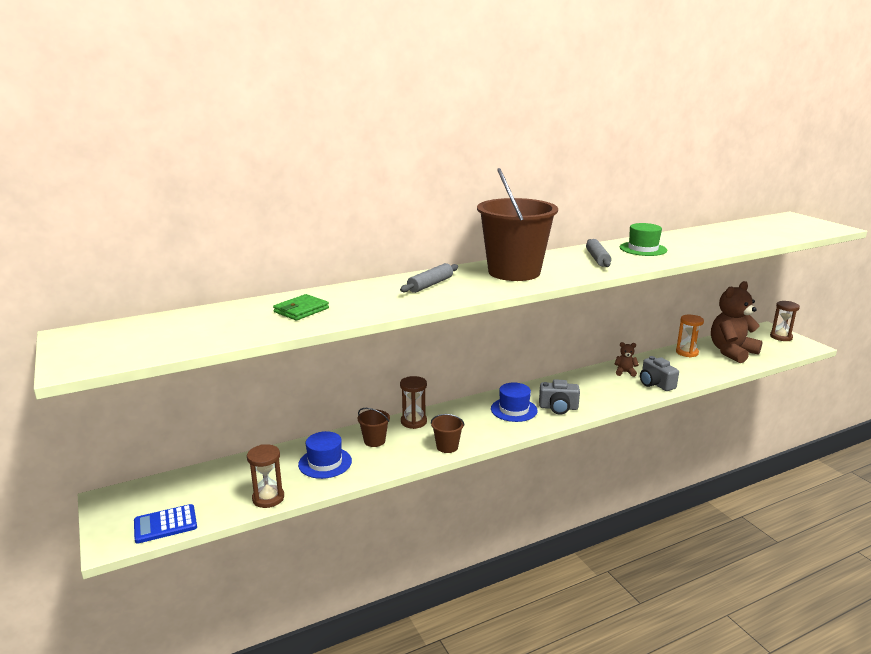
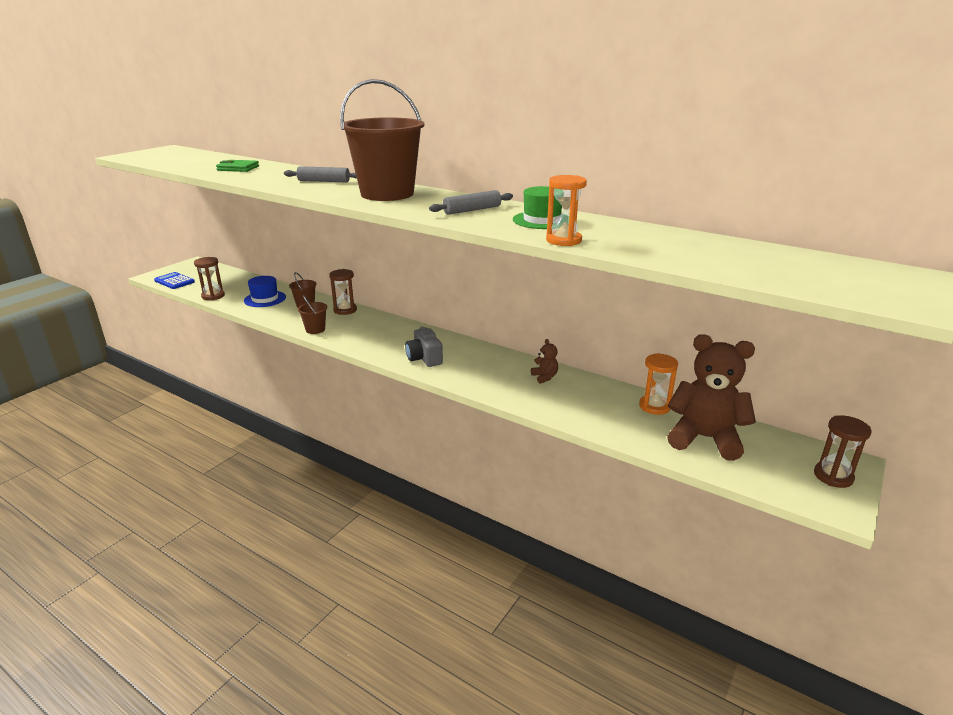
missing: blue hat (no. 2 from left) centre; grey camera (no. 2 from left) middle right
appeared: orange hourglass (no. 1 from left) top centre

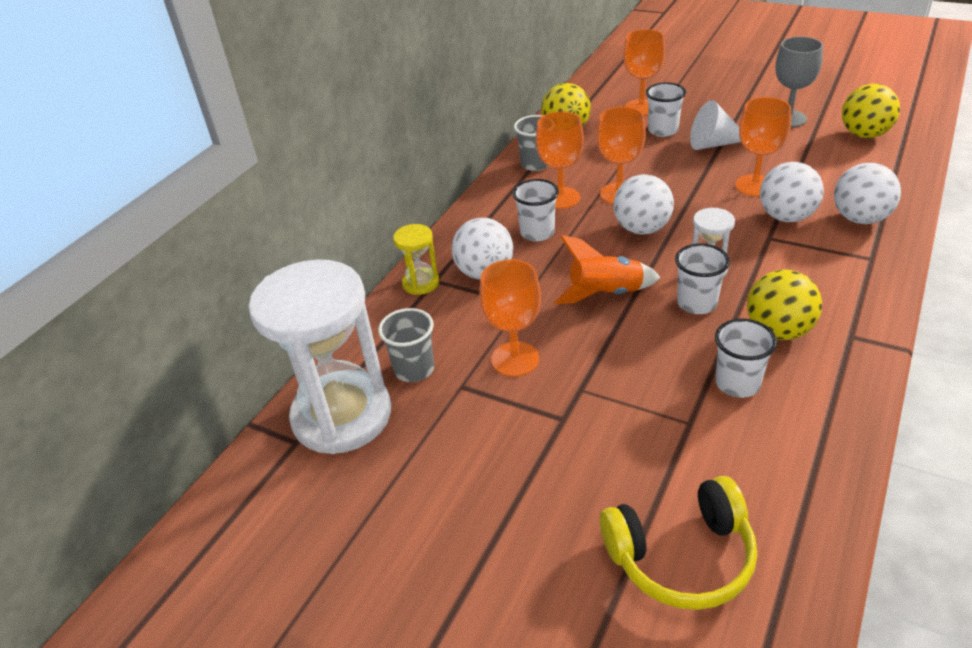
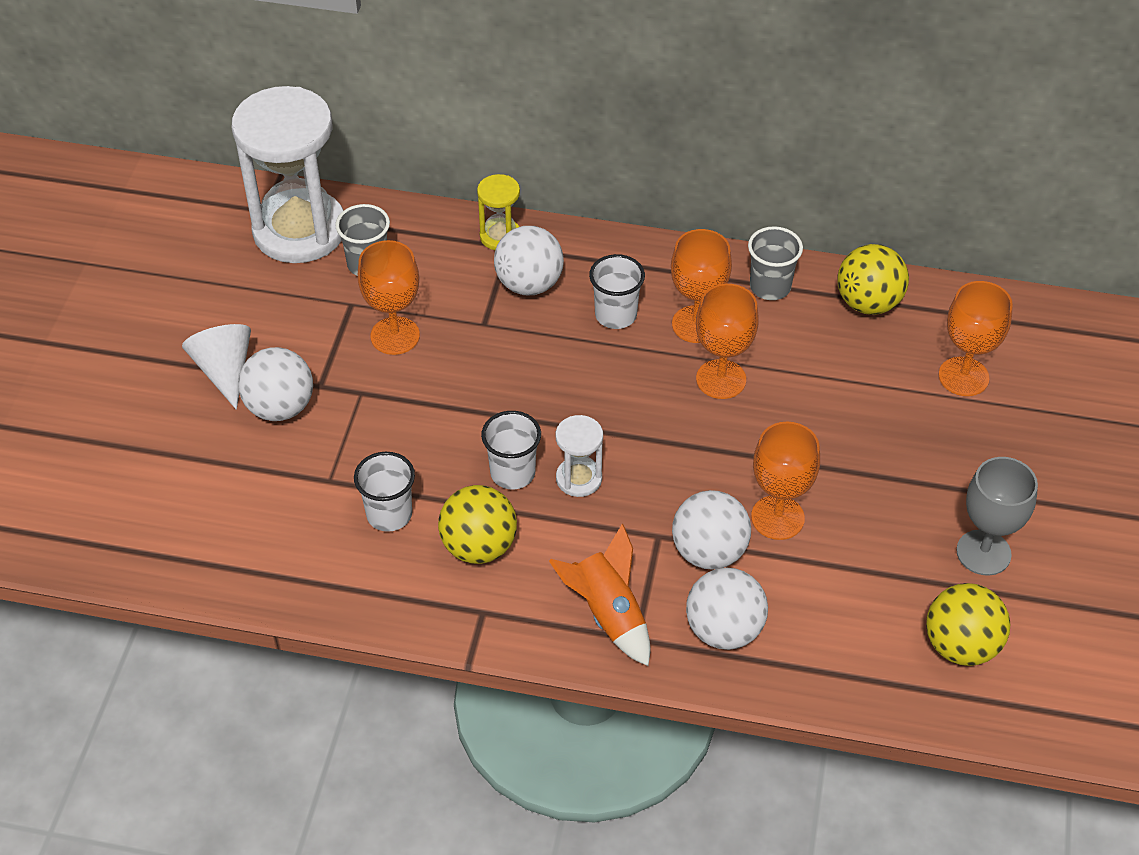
missing: yellow headphones bottom right; white cup (no. 2 from left) top right
relocated: white cone top right to middle left; white ball (no. 2 from left in the first image) top centre to white ball (no. 1 from left) middle left; orange rocket centre to bottom centre

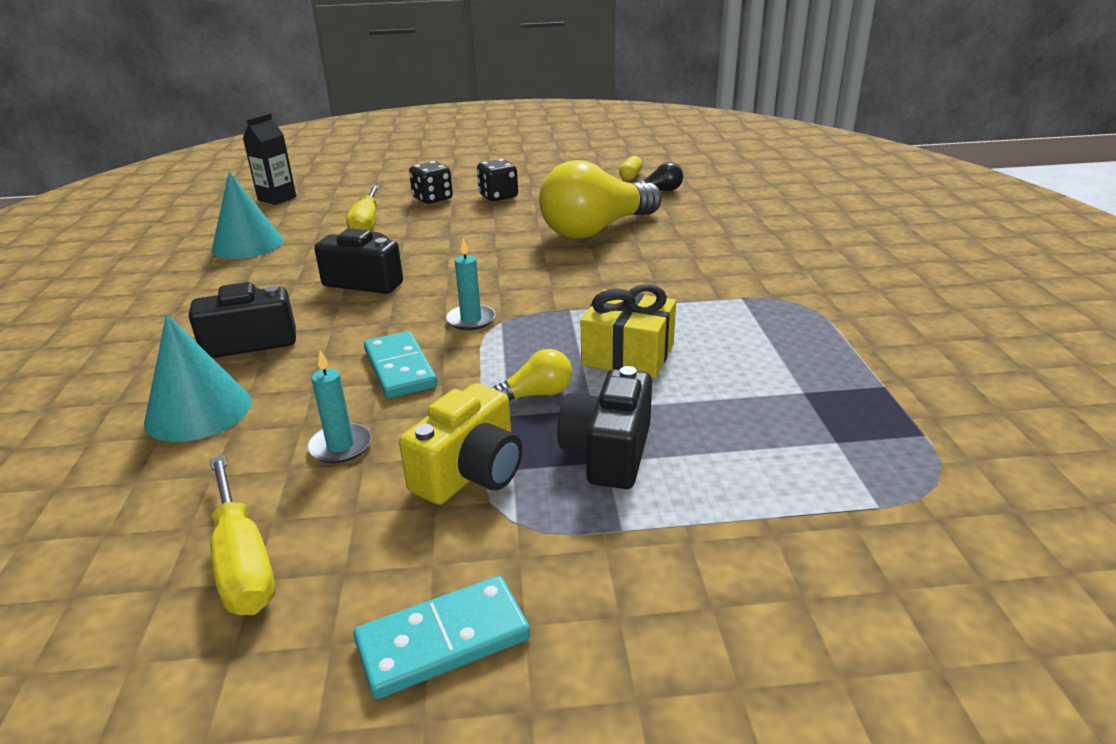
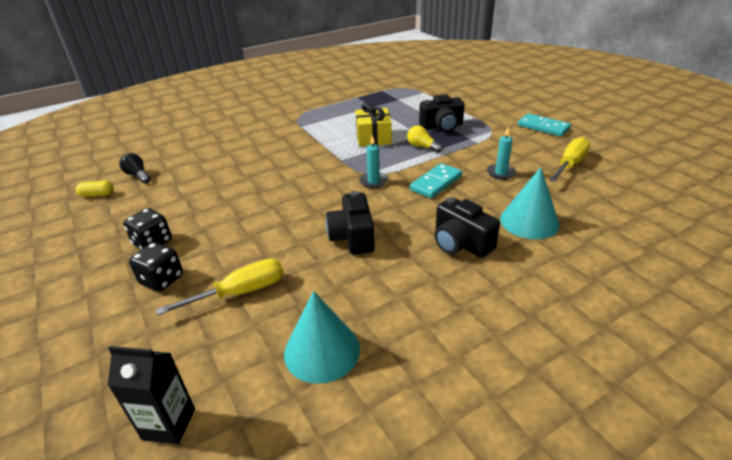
missing: yellow camera centre; yellow light bulb (no. 2 from left) top centre

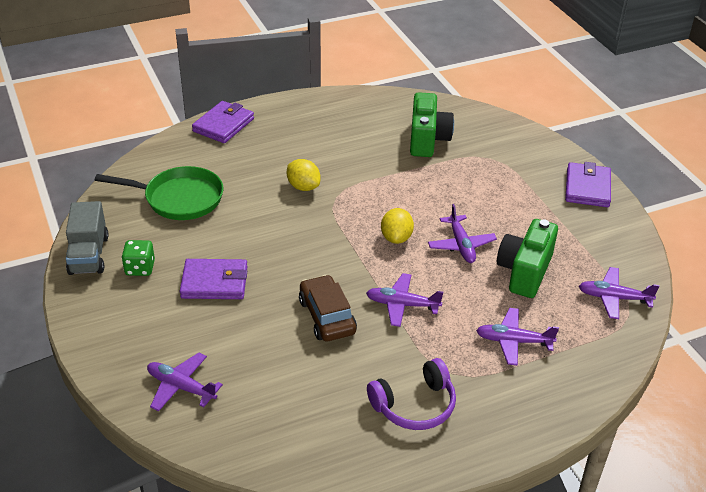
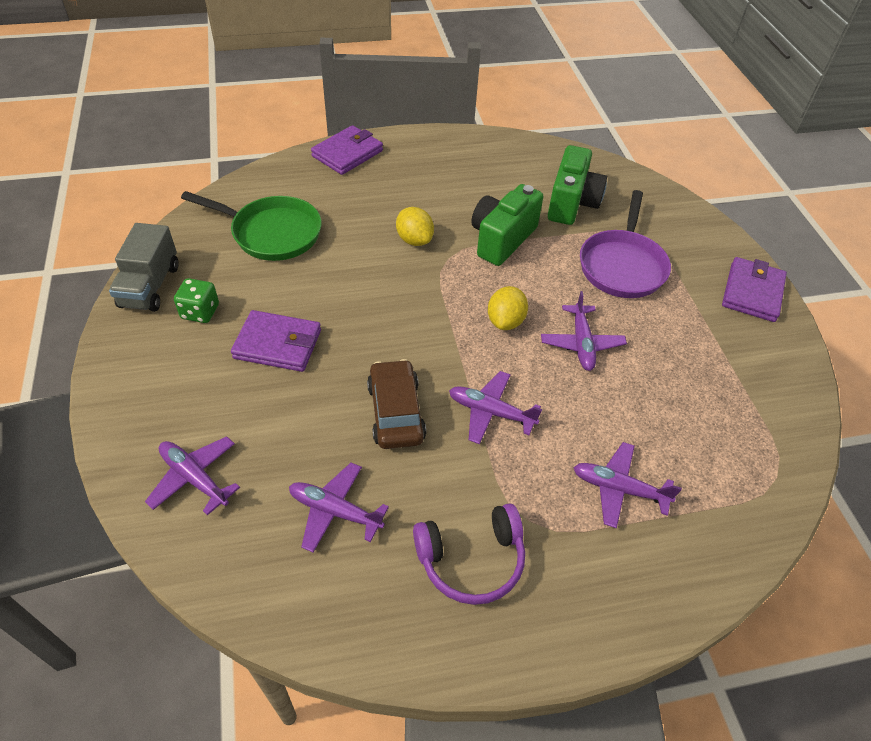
appeared: purple pan top right
relocated: purple plane (no. 5 from left in the first image) middle right to purple plane (no. 2 from left) bottom centre; green camera (no. 2 from left in the first image) middle right to green camera (no. 1 from left) top centre

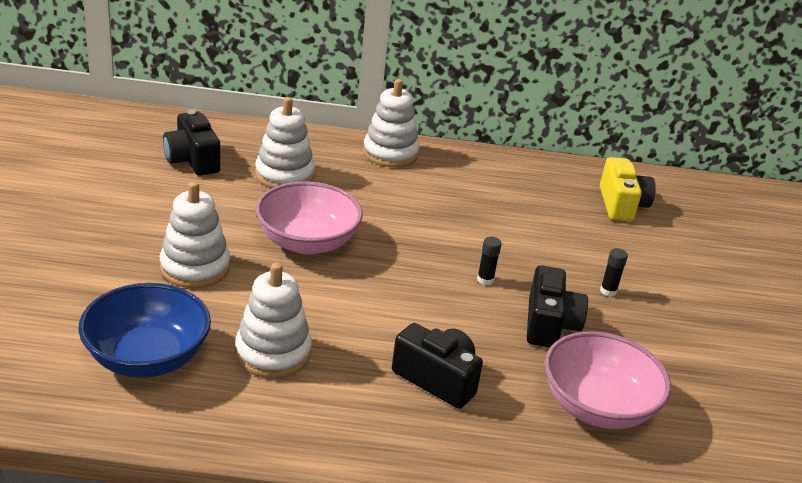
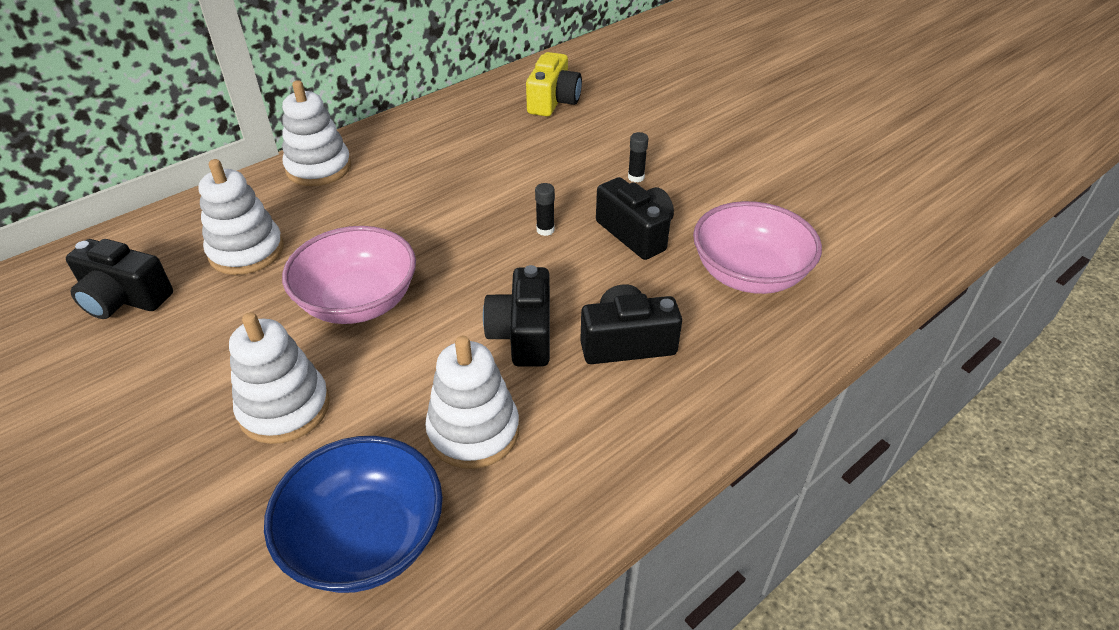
appeared: black camera (no. 2 from left) centre
spun: yellow camera middle right = top centre 60 degrees clockwise

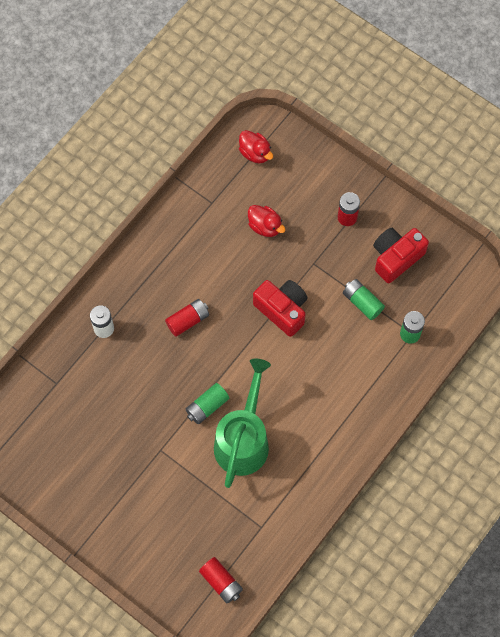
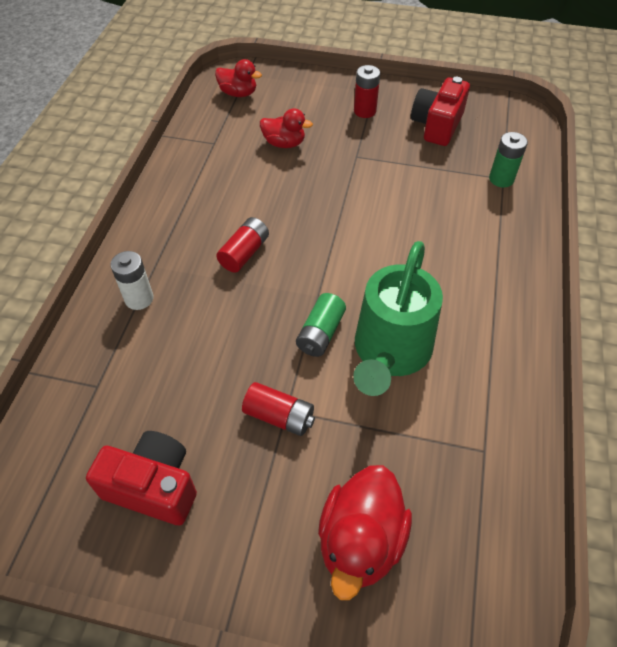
missing: green battery (no. 2 from left) middle right
appeared: red duck (no. 3 from left) bottom centre
relocated: red camera (no. 1 from left) centre to bottom left; red battery (no. 2 from left) bottom centre to centre
spun: green watering can centre = centre 150 degrees counterclockwise

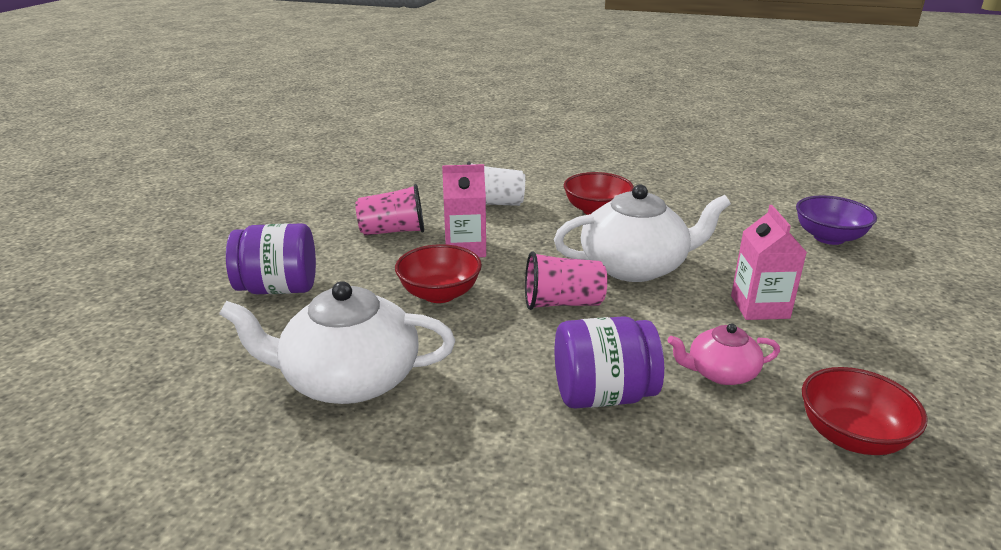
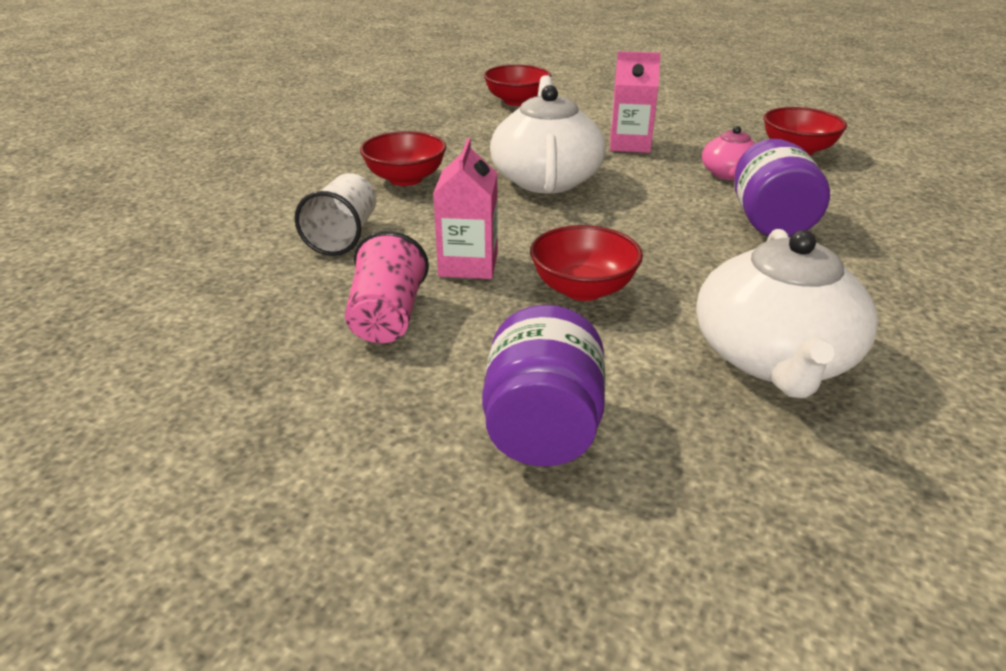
missing: pink cup (no. 2 from left) centre
colour: purple bowl middle right to red bowl (no. 2 from left) top centre

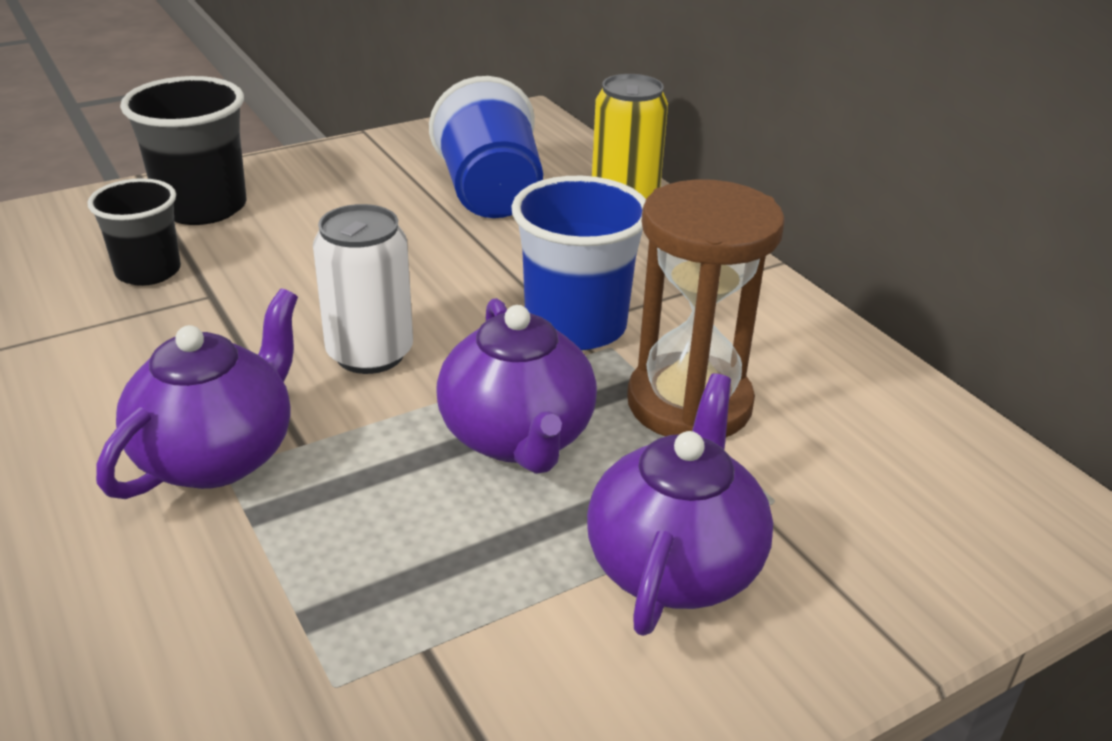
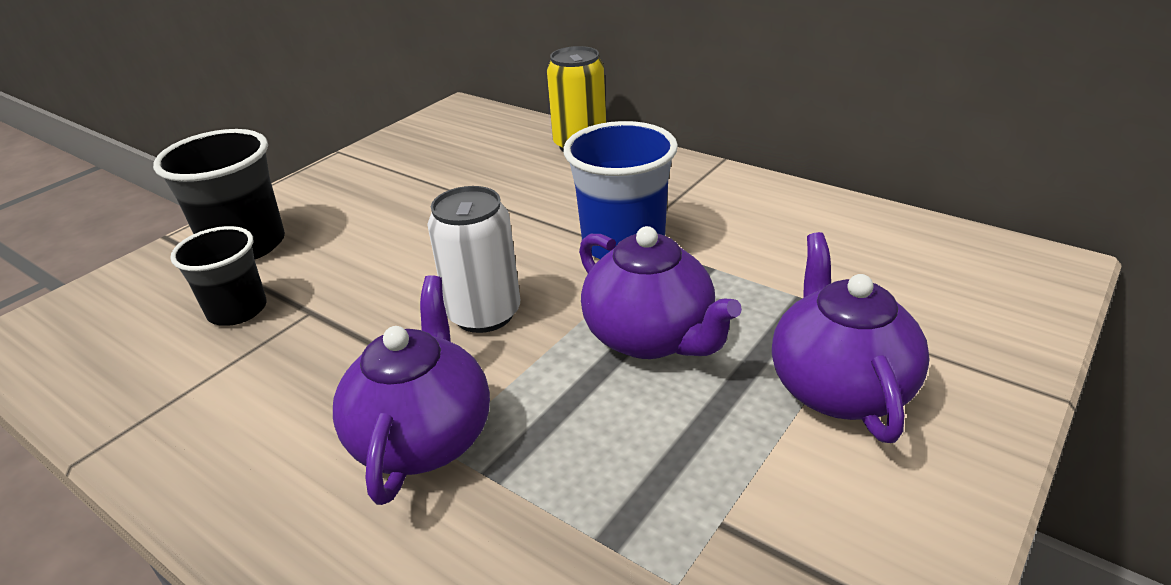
missing: blue cup (no. 1 from left) top centre; brown hourglass centre

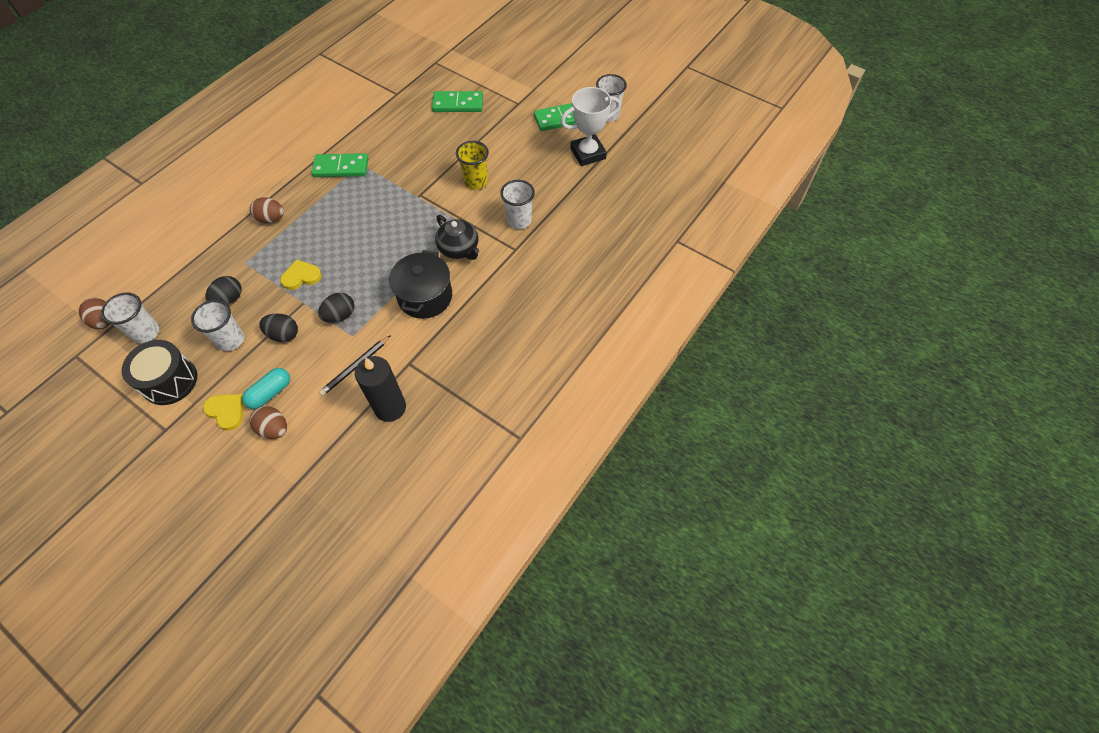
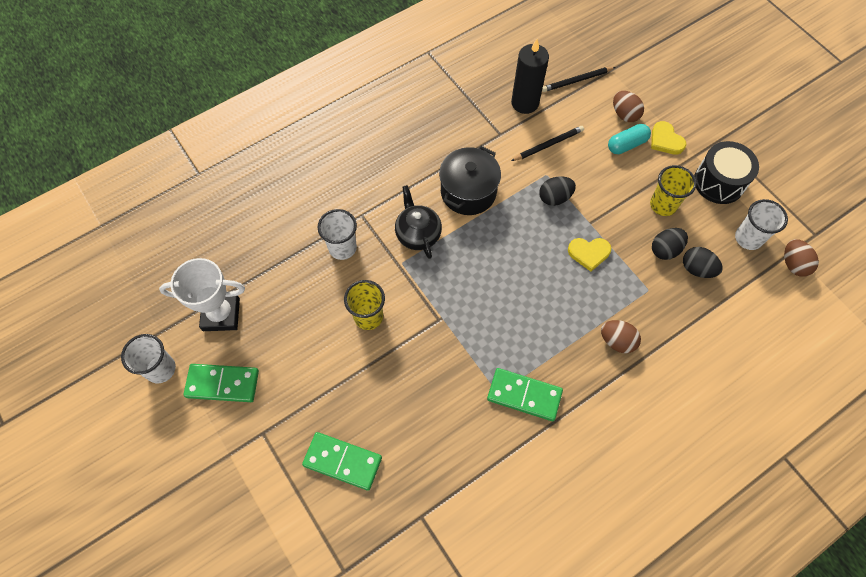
appeared: black pencil (no. 2 from left) top right
relocated: black egg (no. 2 from left in the first image) middle left to black egg (no. 3 from left) middle right
colour: white cup (no. 2 from left) middle left to yellow cup (no. 2 from left) top right

